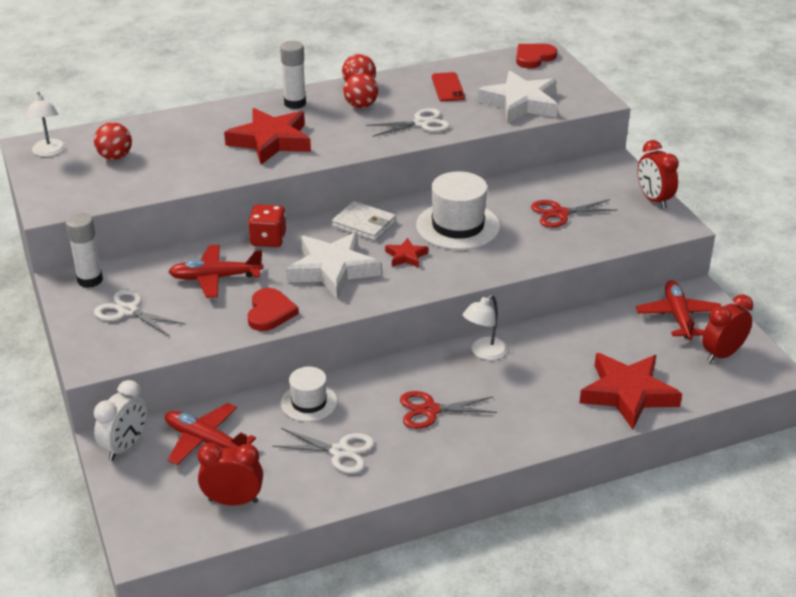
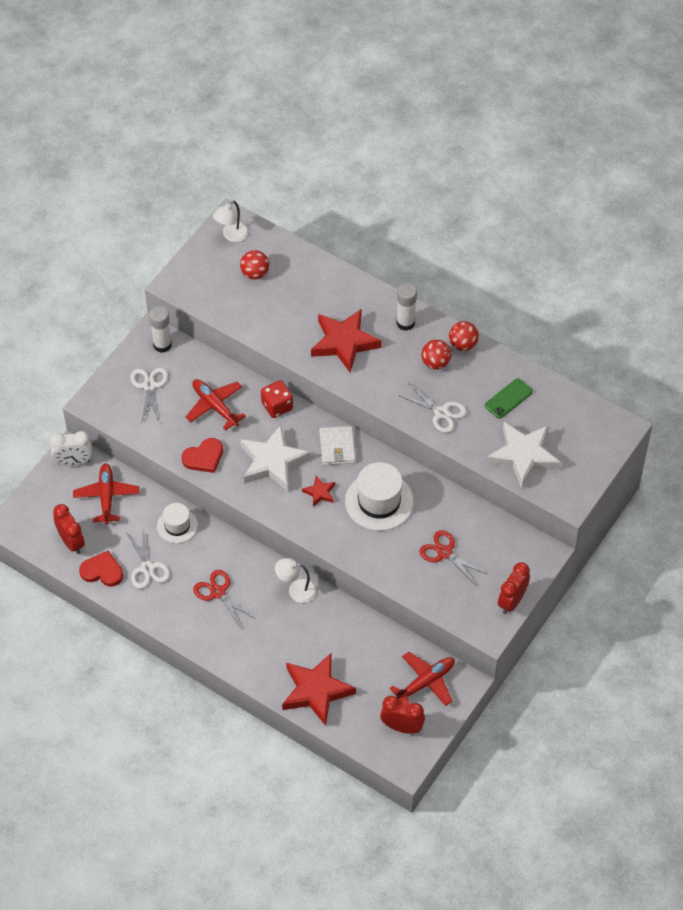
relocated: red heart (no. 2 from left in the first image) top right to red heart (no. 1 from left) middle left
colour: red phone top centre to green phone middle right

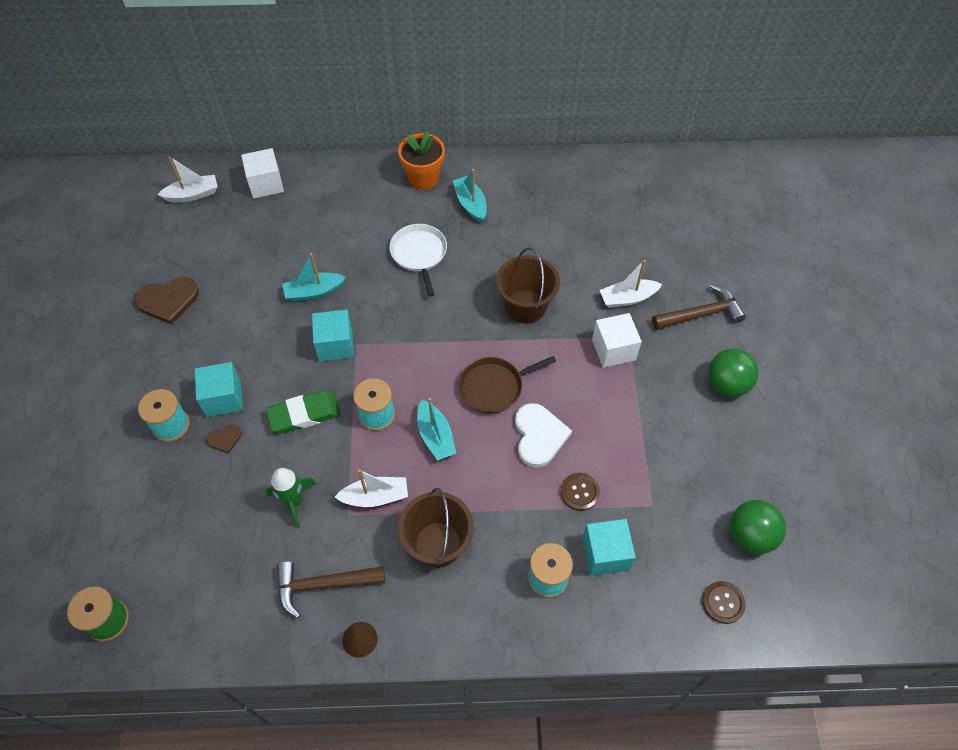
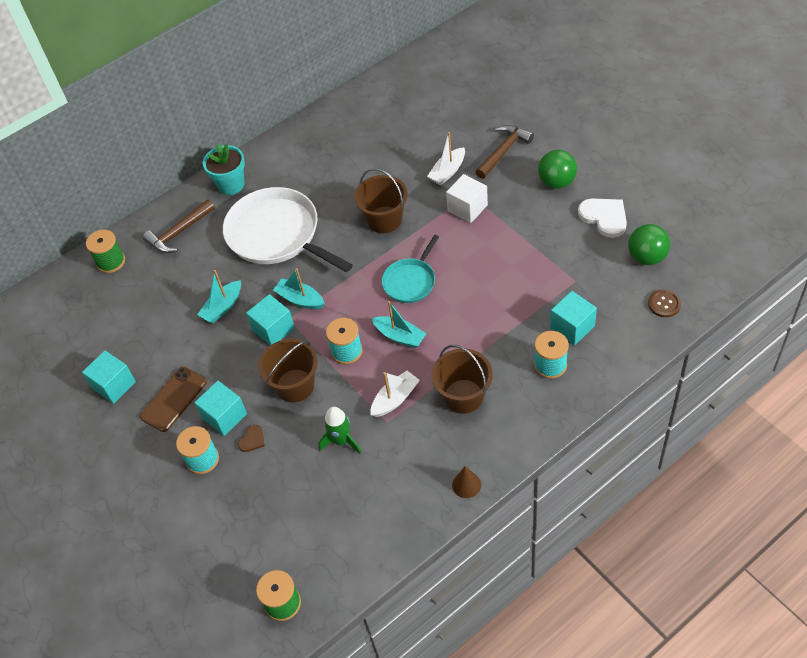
missing: white boat (no. 1 from left) top left; brown button (no. 1 from left) centre
appeared: brown phone middle left
relocated: brown hammer (no. 1 from left) bottom centre to middle left; turquoise boat (no. 3 from left in the first image) top centre to turquoise boat (no. 2 from left) centre; white heart centre to top right
exchanged: brown heart (no. 1 from left) middle left to turquoise cube (no. 1 from left) middle left; white cube (no. 1 from left) top left to green spool (no. 1 from left) middle left; green eraser middle left to brown bucket (no. 1 from left) centre
colour: orange flower pot top centre to turquoise flower pot top left; brown pan centre to turquoise pan centre
size: white pan centre = centre x1.87

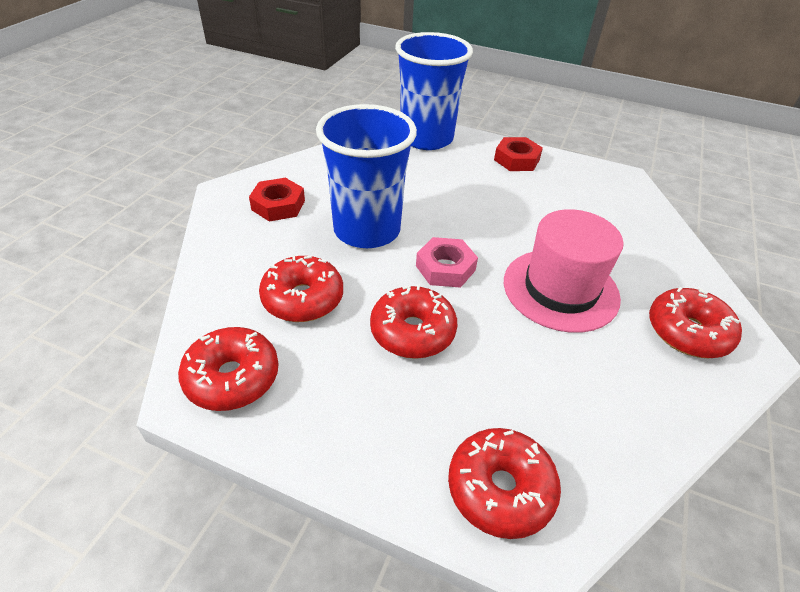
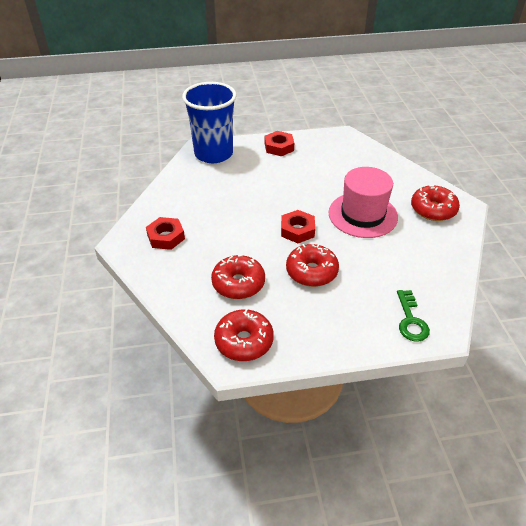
missing: blue cup (no. 1 from left) top centre
exchanged: red donut (no. 4 from left) bottom centre to green key middle right
colour: pink nut centre to red nut (no. 3 from left) centre

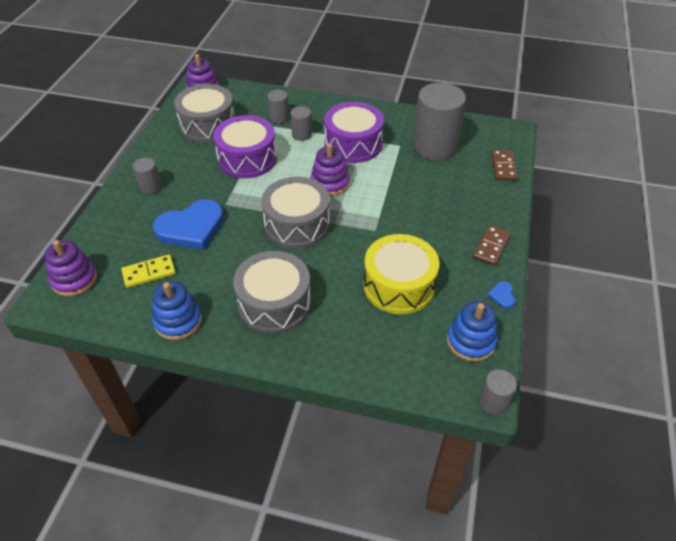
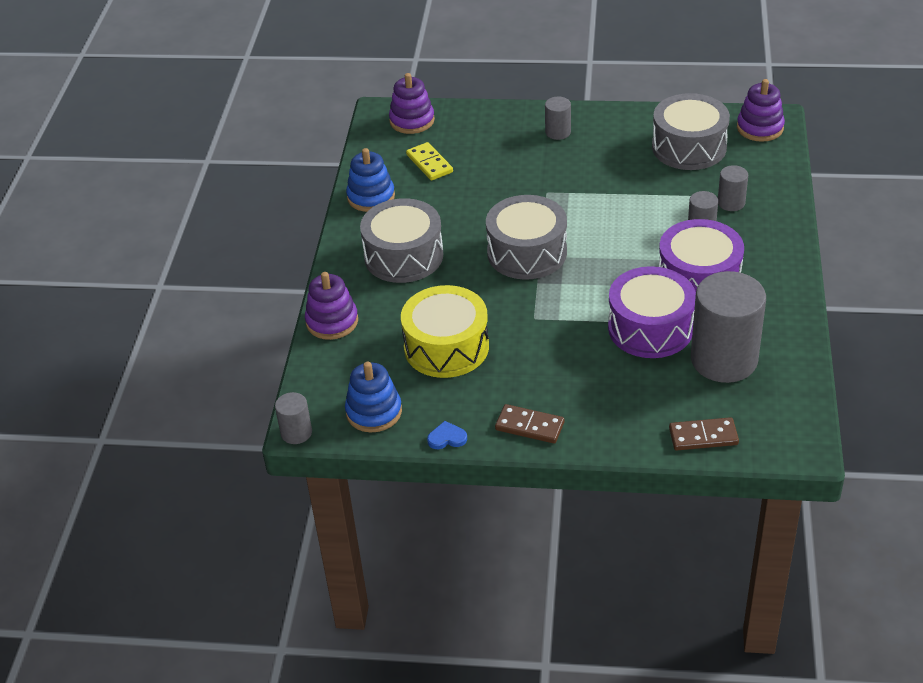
missing: blue heart (no. 1 from left) middle left
relocated: purple stacking toy (no. 3 from left in the first image) top centre to purple stacking toy (no. 1 from left) centre; purple drum (no. 1 from left) top centre to middle right

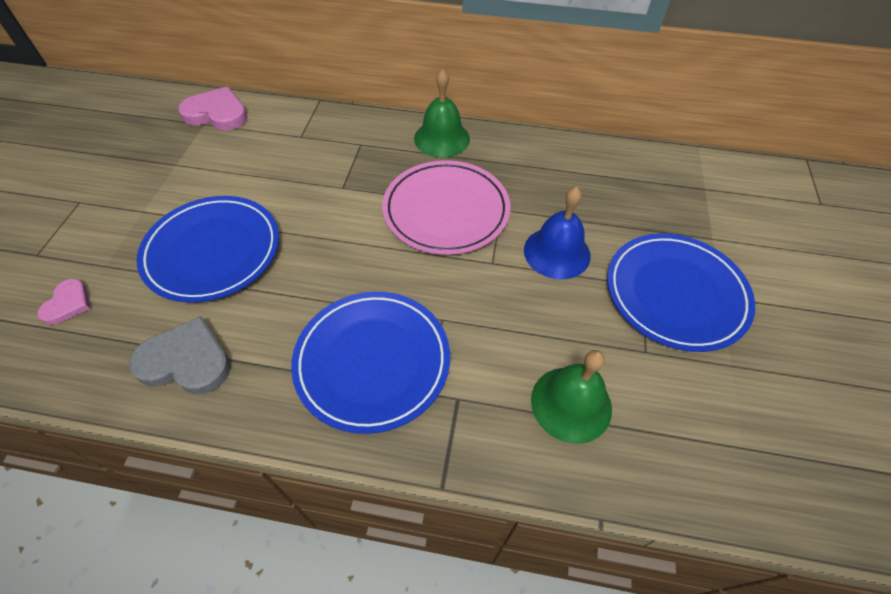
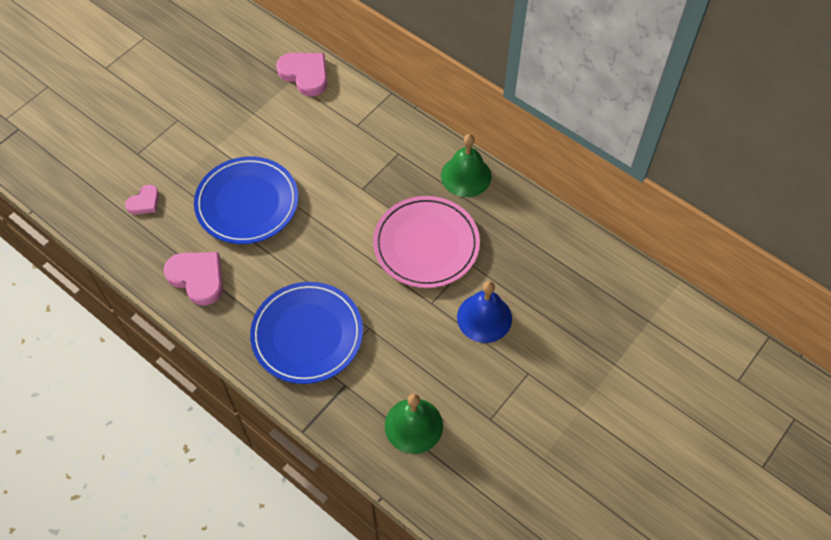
missing: blue plate (no. 3 from left) middle right
colour: grey heart middle left to pink heart (no. 2 from left) middle left

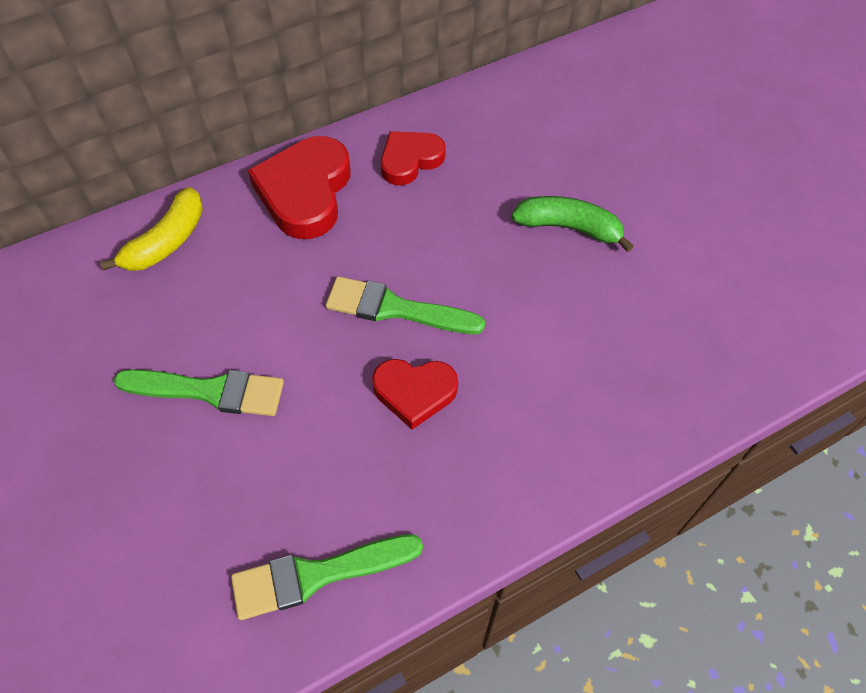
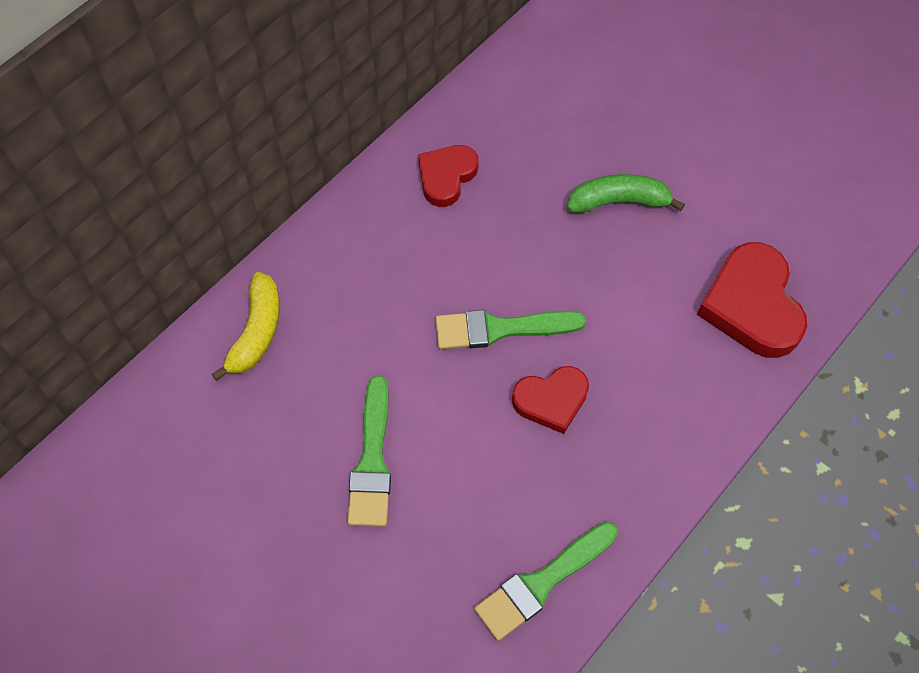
relocated: red heart (no. 1 from left in the first image) top centre to red heart (no. 3 from left) middle right
spun: green brush (no. 1 from left) middle left = bottom centre 105 degrees clockwise

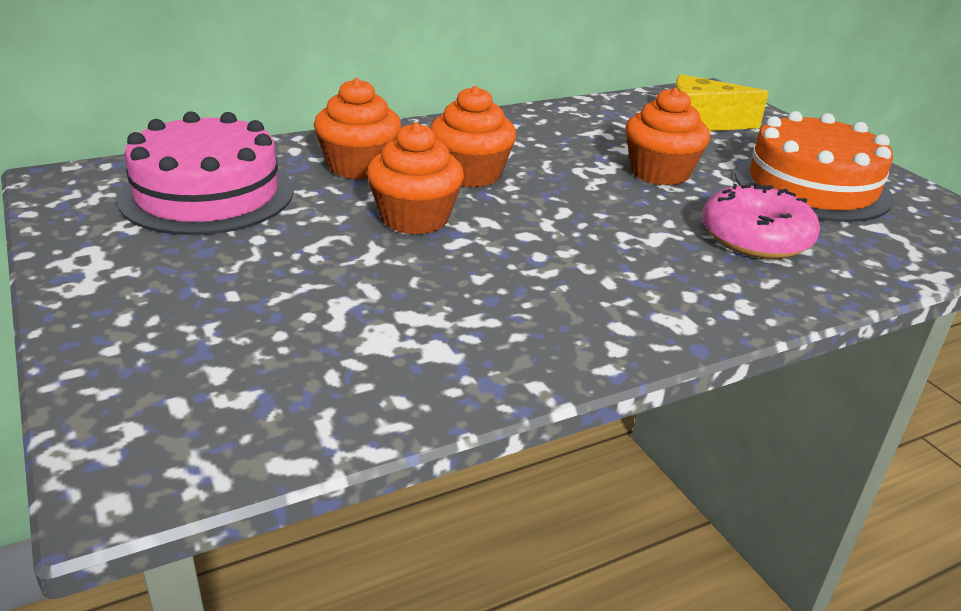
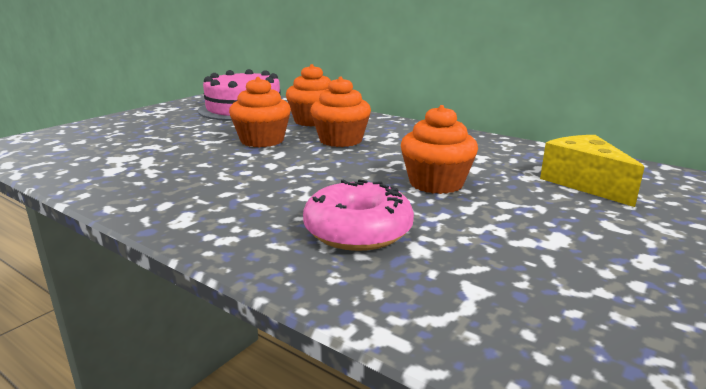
missing: orange cake top right

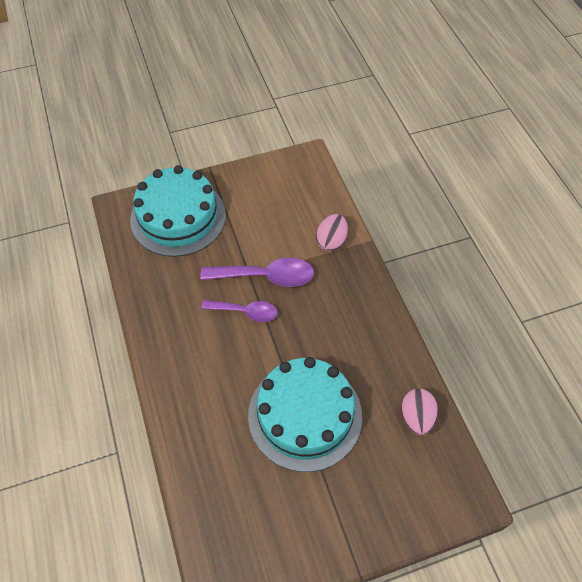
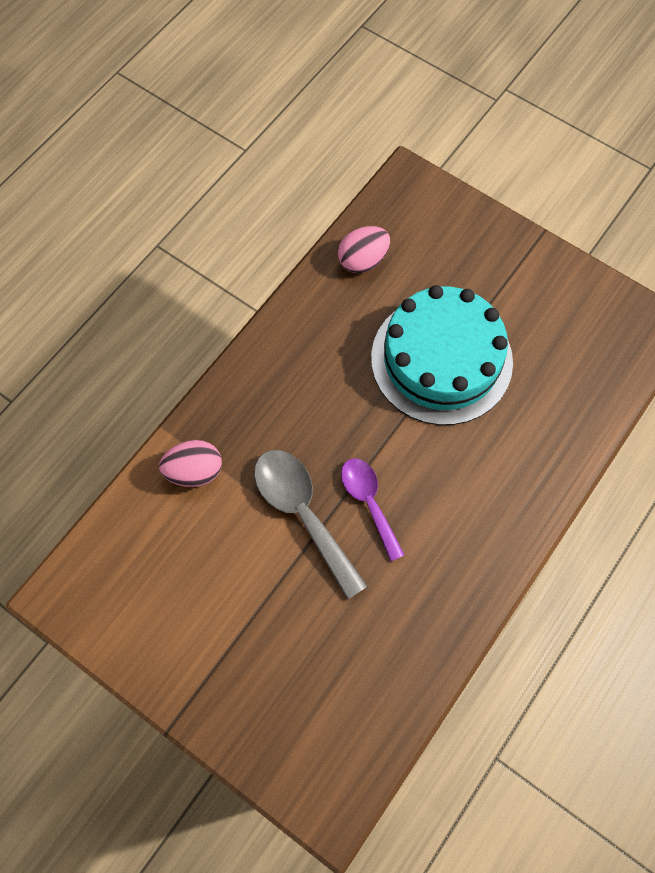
missing: turquoise cake (no. 1 from left) middle left
colour: purple spoon (no. 2 from left) centre to grey spoon centre

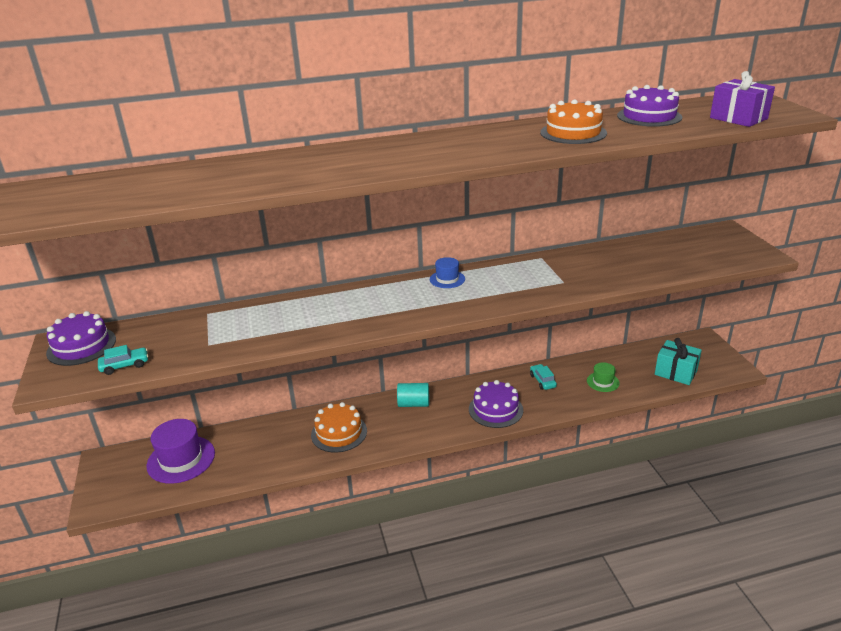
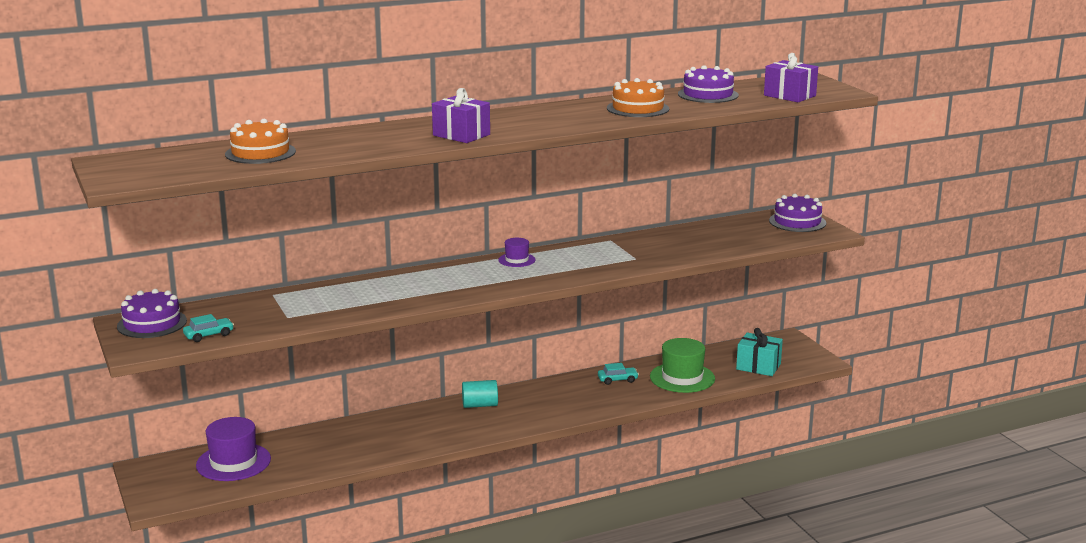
appeared: purple gift (no. 1 from left) top centre
relocated: orange cake (no. 1 from left) bottom centre to top left; purple cake (no. 2 from left in the first image) centre to purple cake (no. 3 from left) middle right
colour: blue hat centre to purple hat (no. 2 from left) centre
spun: turquoise car (no. 2 from left) centre = bottom centre 105 degrees clockwise
size: green hat middle right = bottom centre x1.87

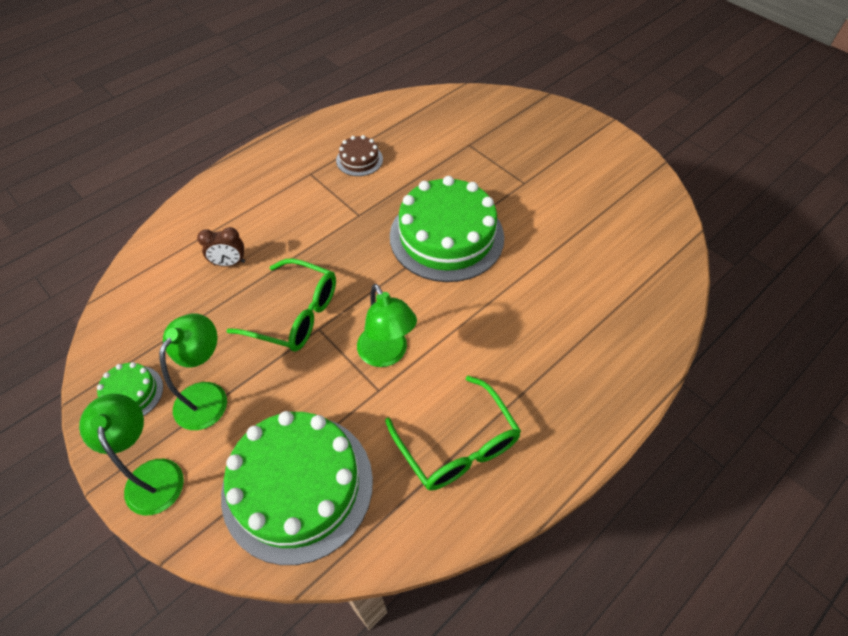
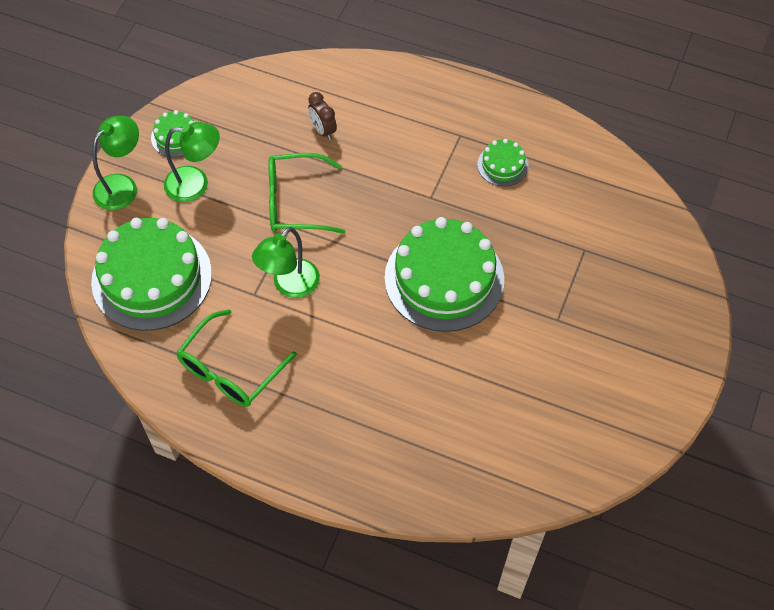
colour: brown cake top centre to green cake (no. 4 from left) top centre
spun: green glasses (no. 1 from left in the first image) middle left = top centre 90 degrees clockwise

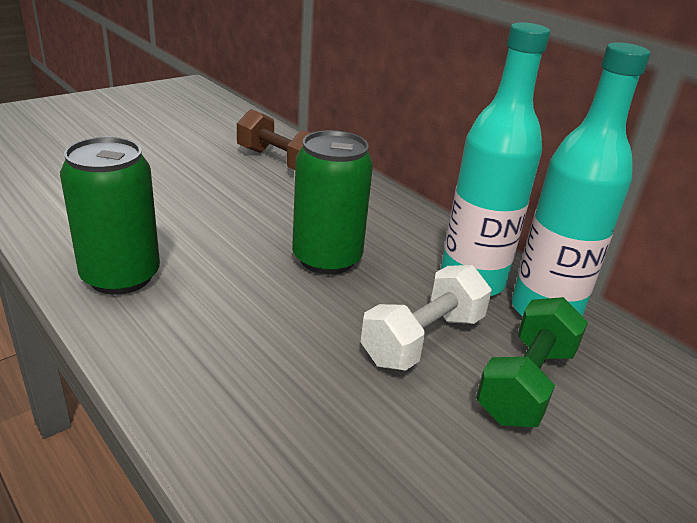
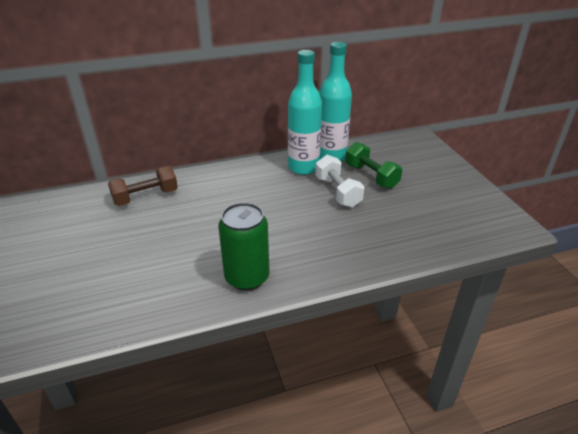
missing: green can (no. 2 from left) centre

